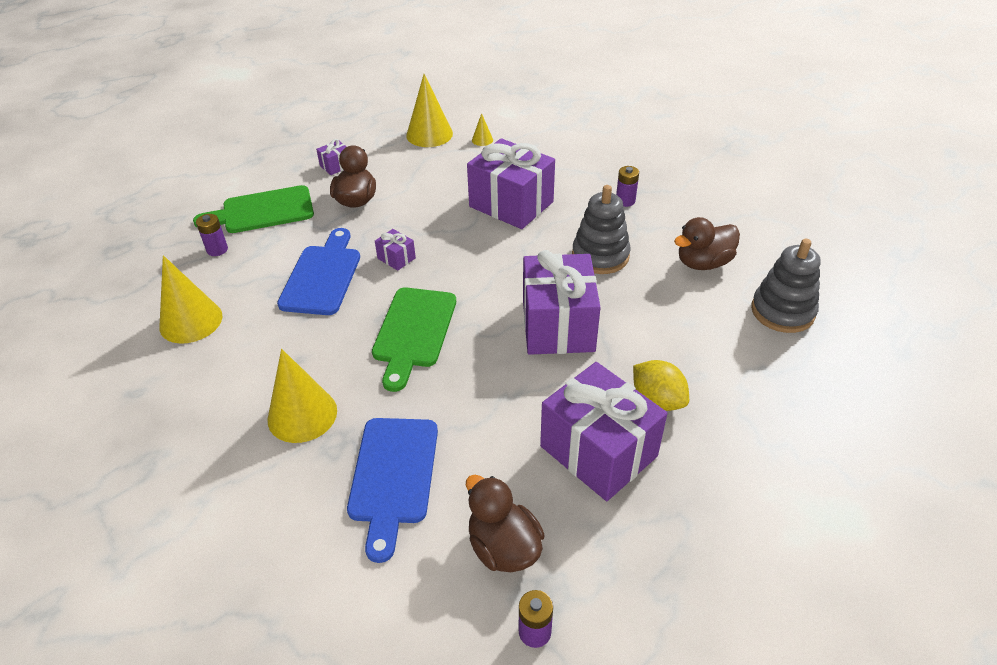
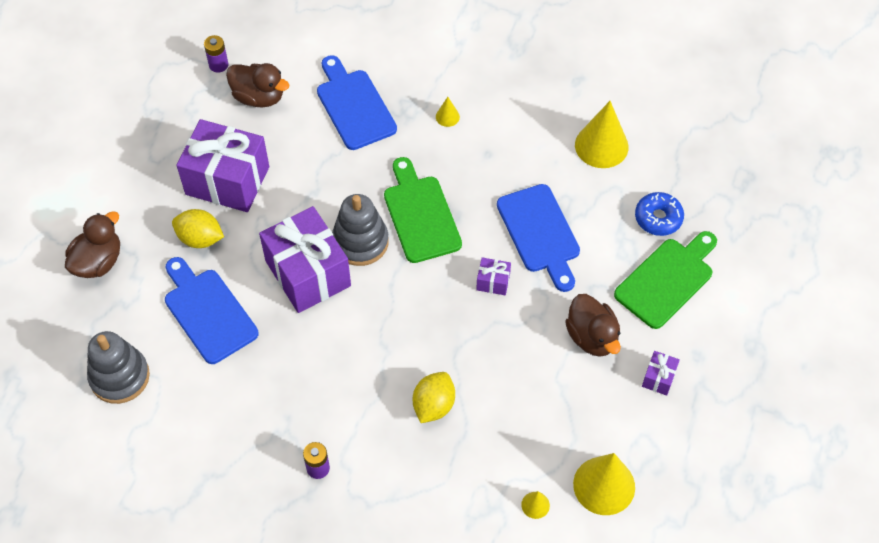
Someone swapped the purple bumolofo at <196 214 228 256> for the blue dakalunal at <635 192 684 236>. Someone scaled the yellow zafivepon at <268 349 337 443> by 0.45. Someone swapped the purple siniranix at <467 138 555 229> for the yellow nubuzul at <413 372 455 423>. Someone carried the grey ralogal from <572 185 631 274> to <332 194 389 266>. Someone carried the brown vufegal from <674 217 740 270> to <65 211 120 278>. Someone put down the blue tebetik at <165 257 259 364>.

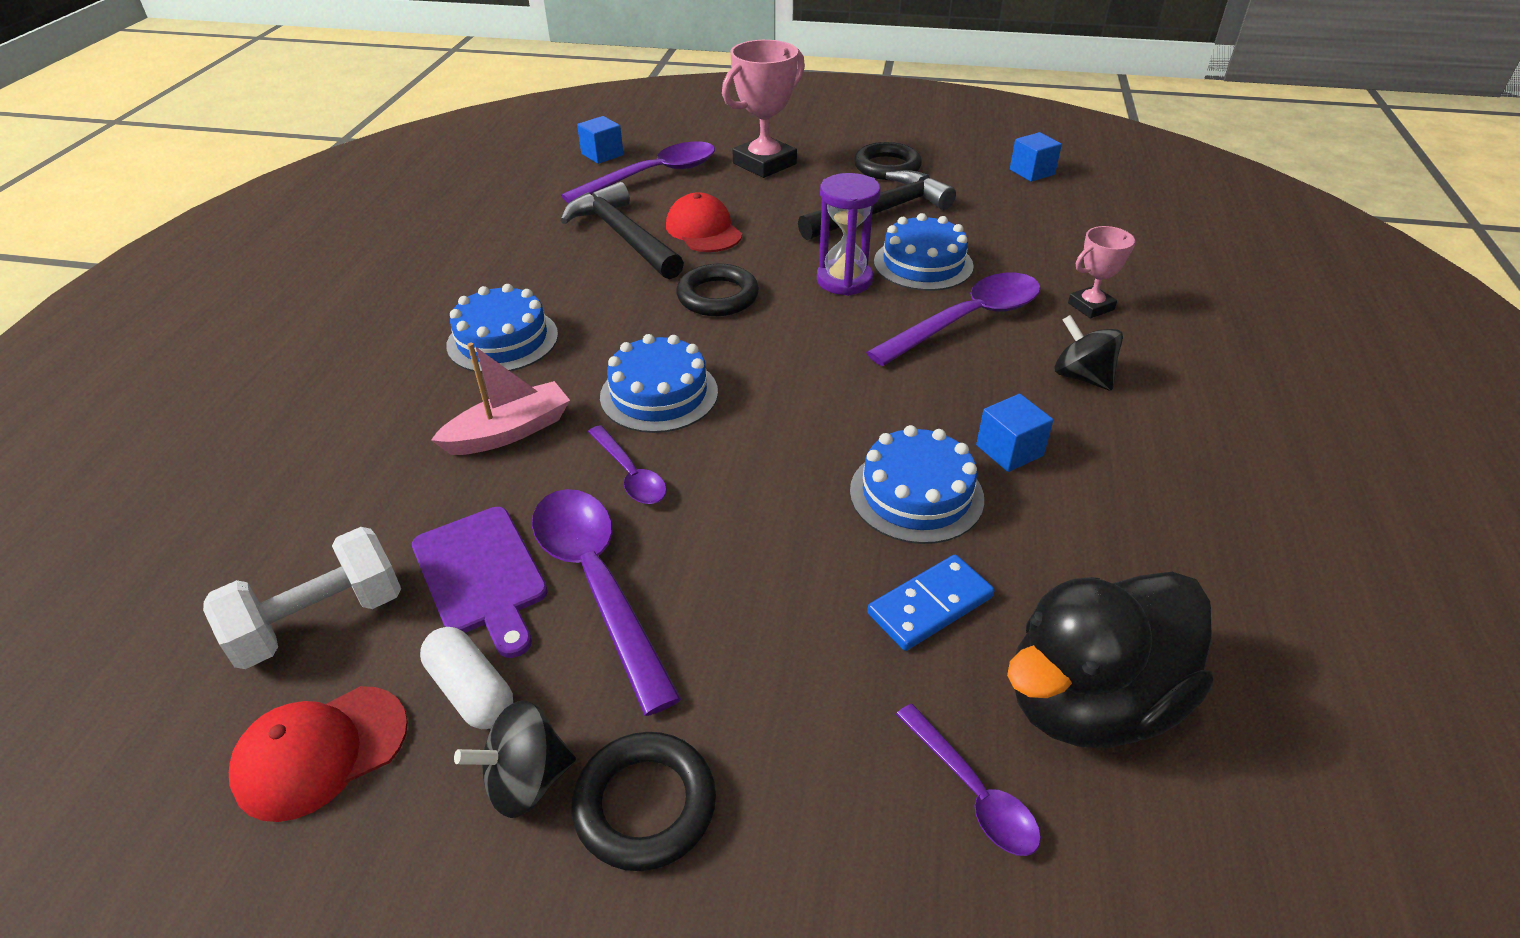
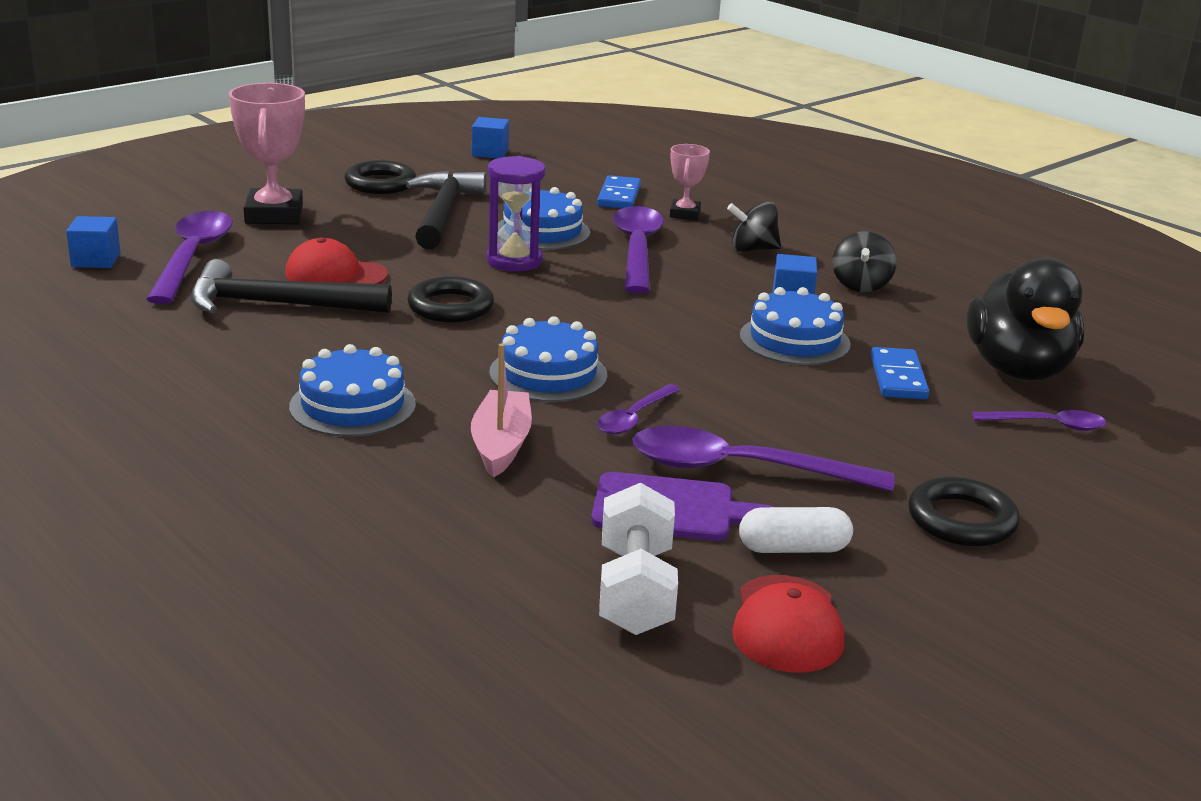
Someone carried the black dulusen from <454 700 576 818> to <833 231 897 292>. Someone rotated the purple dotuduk at <588 425 667 504> by 120 degrees clockwise. Someone put down the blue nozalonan at <597 175 641 208>.

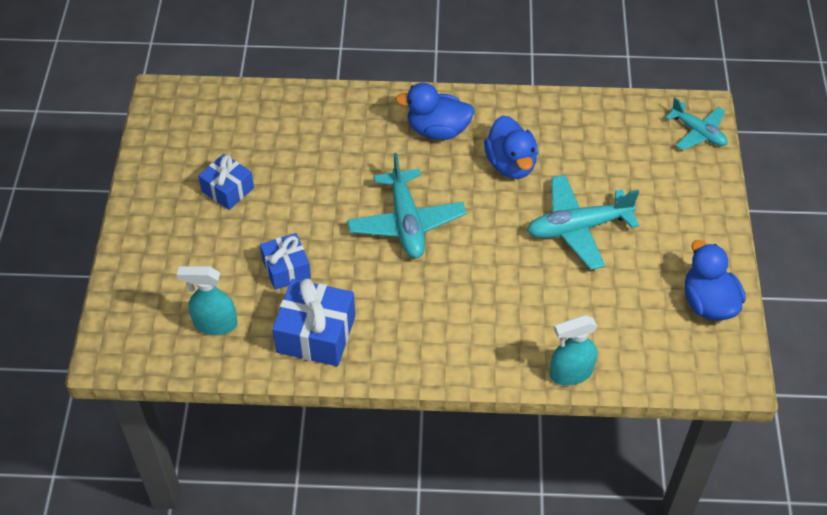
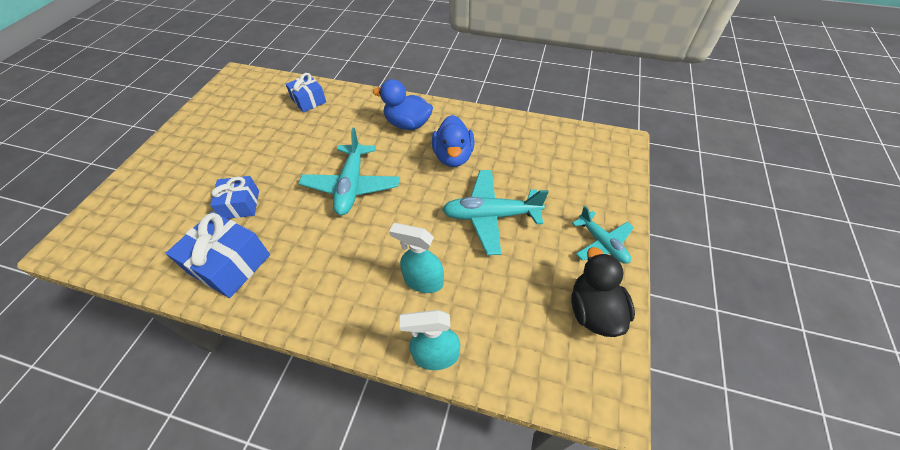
Someone carried the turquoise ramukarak from <177 266 237 335> to <389 223 444 293>. Someone carried the blue siniranix from <198 154 254 210> to <286 73 326 112>. Someone carried the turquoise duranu from <665 97 728 150> to <572 206 634 264>. Someone repainted the blue vufegal at <685 240 746 321>, which became the black vufegal at <571 247 635 337>.

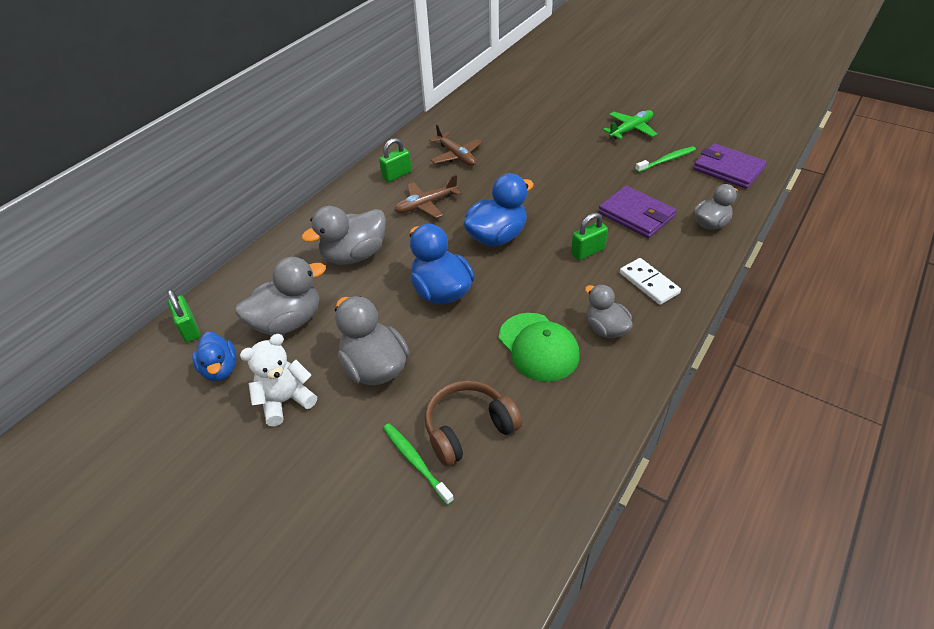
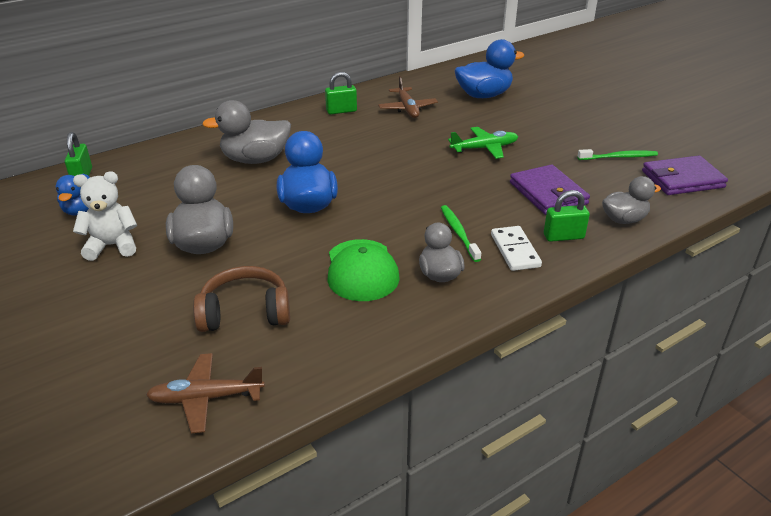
Someone took away the grey vufegal at <235 257 326 335>. Someone carried the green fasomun from <383 423 454 505> to <441 205 481 262>. Someone carried the brown duranu from <394 175 461 218> to <146 353 265 433>. Someone carried the blue vufegal from <463 173 534 246> to <455 39 524 98>. Someone carried the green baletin from <571 213 608 260> to <544 190 590 242>. Someone carried the green duranu from <603 110 657 139> to <448 127 518 159>. Someone rotated the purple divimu at <693 143 767 189> by 75 degrees counterclockwise.

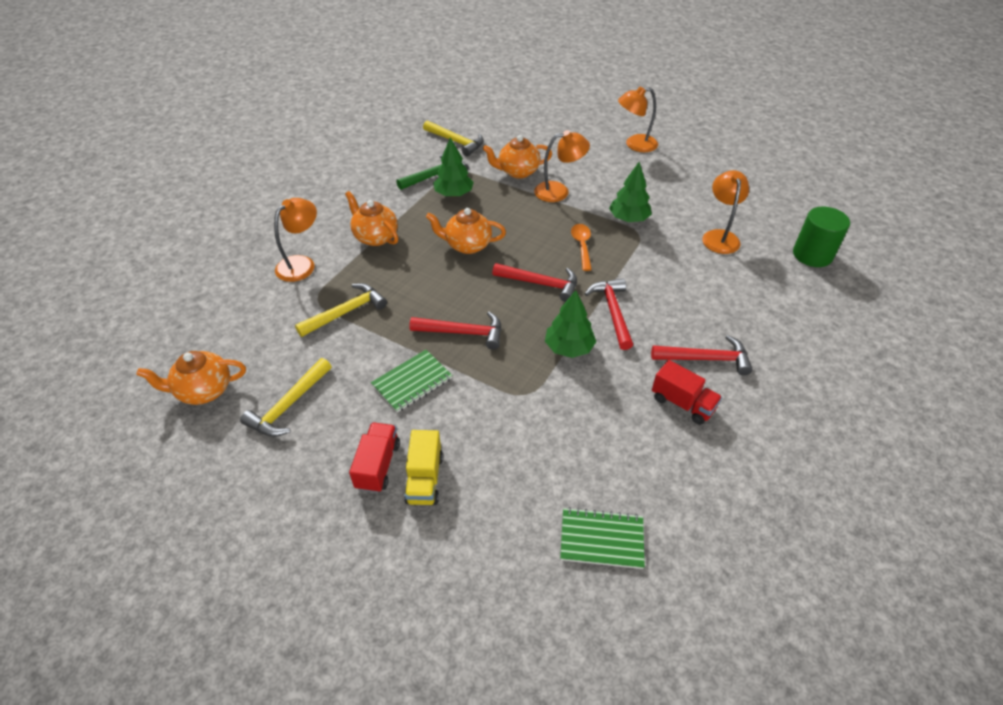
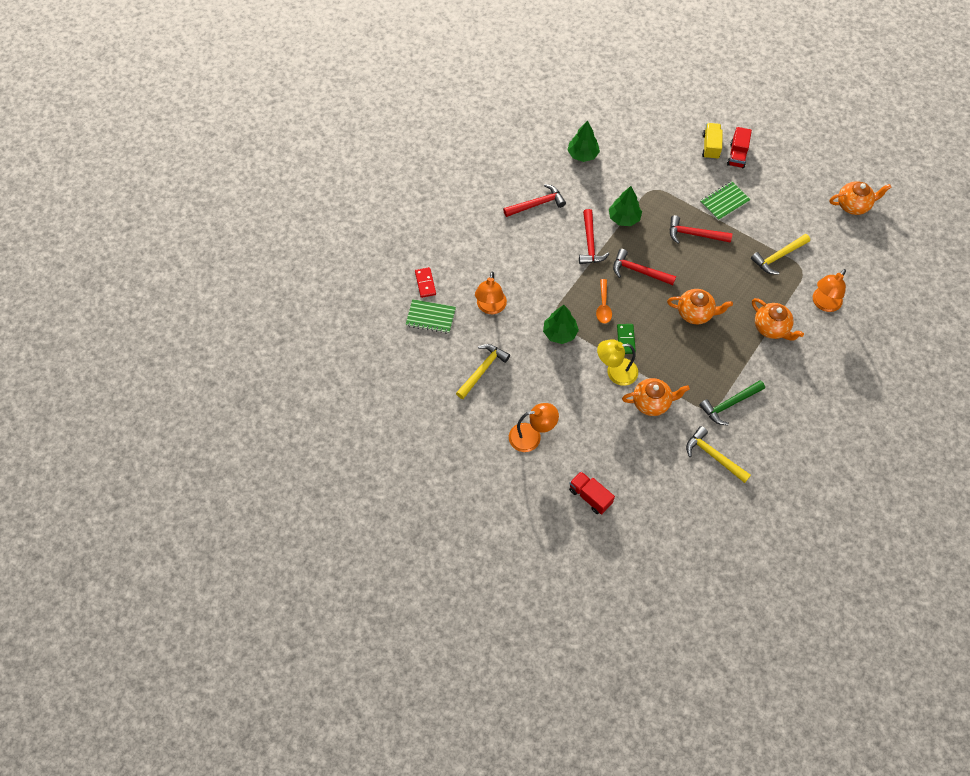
Someone carried the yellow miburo from <240 358 332 437> to <456 344 510 399>. Someone carried the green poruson from <433 138 474 197> to <567 120 600 162>. Someone repainted the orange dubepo at <534 130 590 202>, which became the yellow dubepo at <597 339 638 386>. Someone carried the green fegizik from <560 507 645 569> to <406 299 456 333>. Someone rotated the red miburo at <651 335 753 375> by 150 degrees clockwise. Someone carried the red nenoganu from <652 360 722 425> to <569 471 615 515>. Someone swapped the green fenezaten at <793 207 850 267> for the red nozalonan at <415 267 436 298>. Someone put down the green nozalonan at <617 324 636 354>.

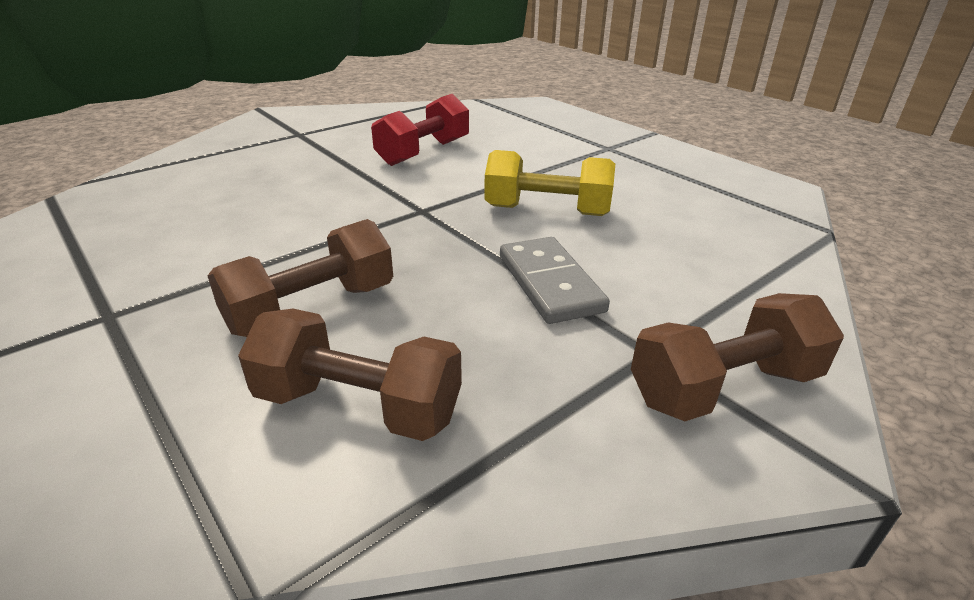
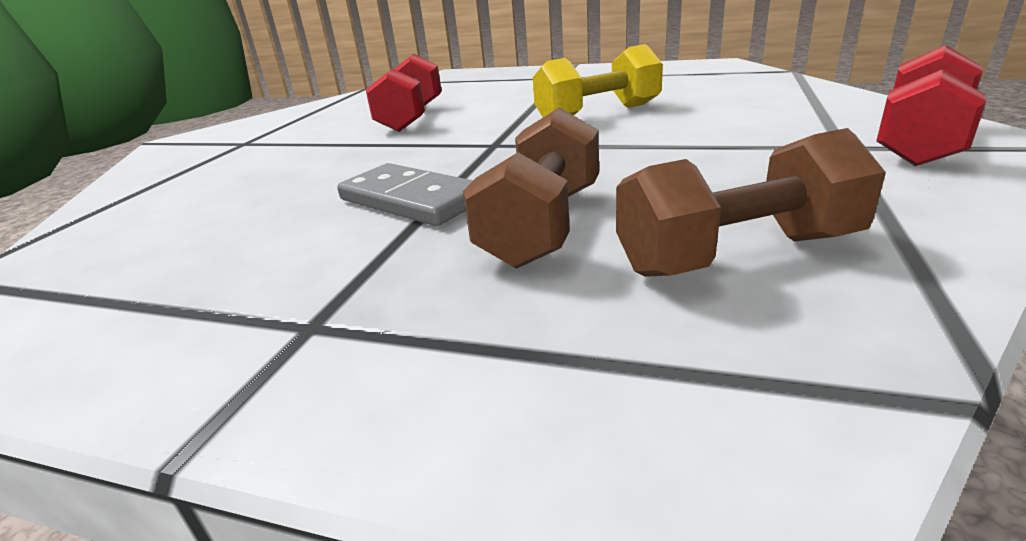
Someone carried the grey nozalonan from <500 237 610 324> to <337 163 473 226>. Someone repainted the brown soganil at <631 293 844 421>, which became the red soganil at <876 45 986 166>.

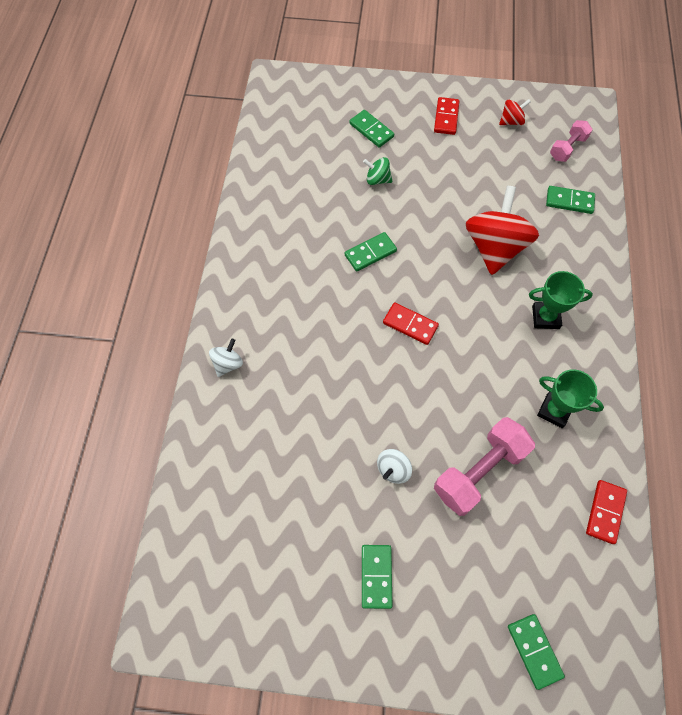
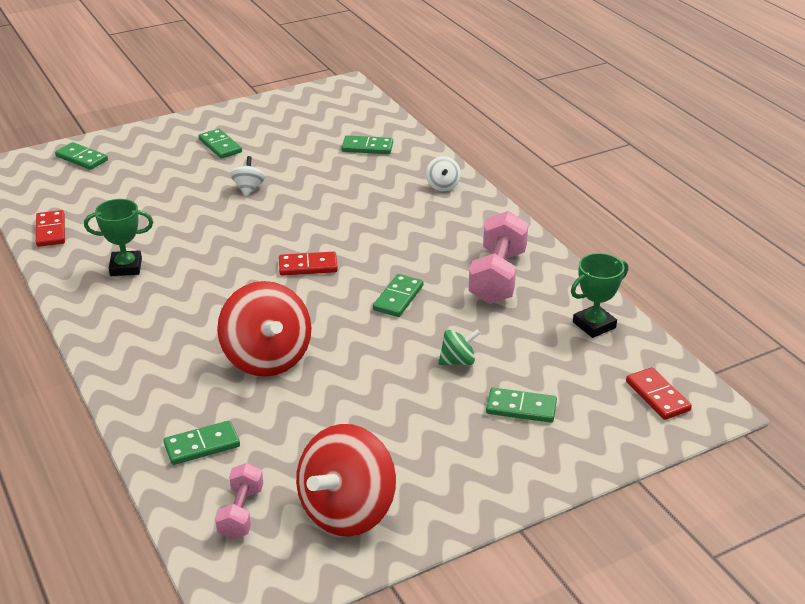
Someone carried the red nozalonan from <434 97 459 135> to <626 367 692 420>. Someone carried the pink soganil from <434 417 535 516> to <468 211 528 304>. Someone scaled the red dulusen at <499 99 531 125> by 2.17. Someone carried the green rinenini from <529 271 593 329> to <571 253 628 338>. Someone put down the green nozalonan at <341 135 393 154>.

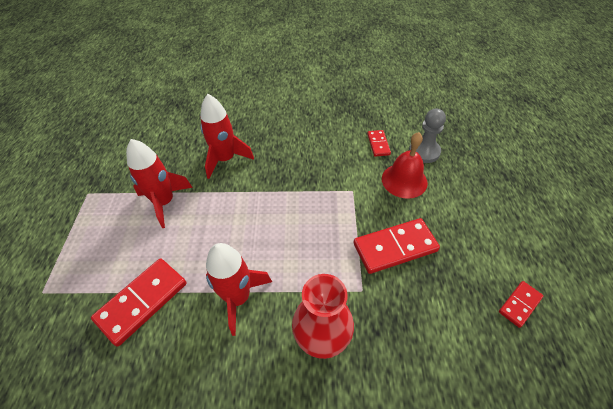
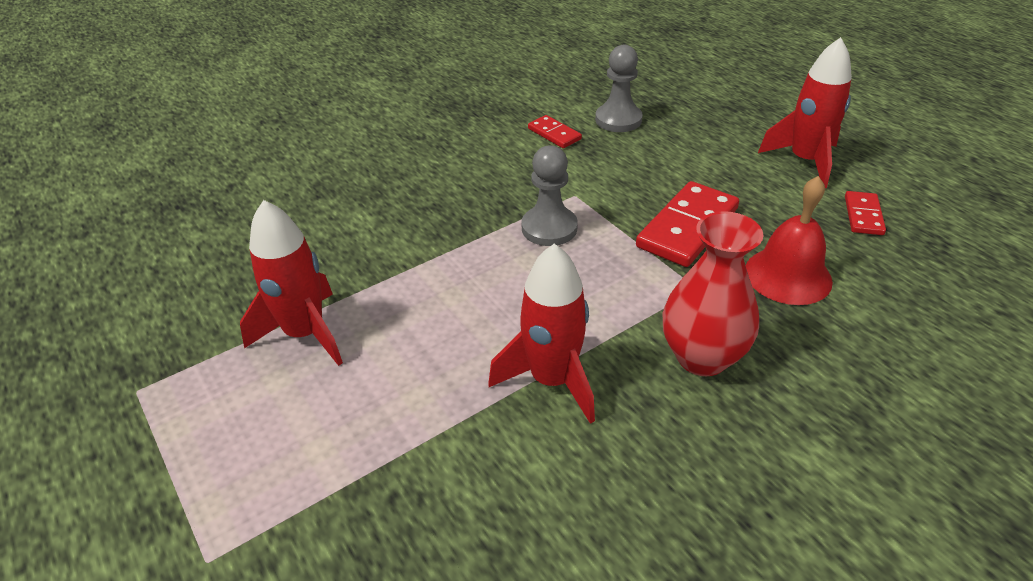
Someone took away the red nozalonan at <91 259 186 347>. Someone carried the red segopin from <200 94 254 179> to <758 37 852 188>. Someone carried the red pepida from <382 132 428 199> to <746 176 833 305>. Someone put down the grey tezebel at <522 145 578 246>.

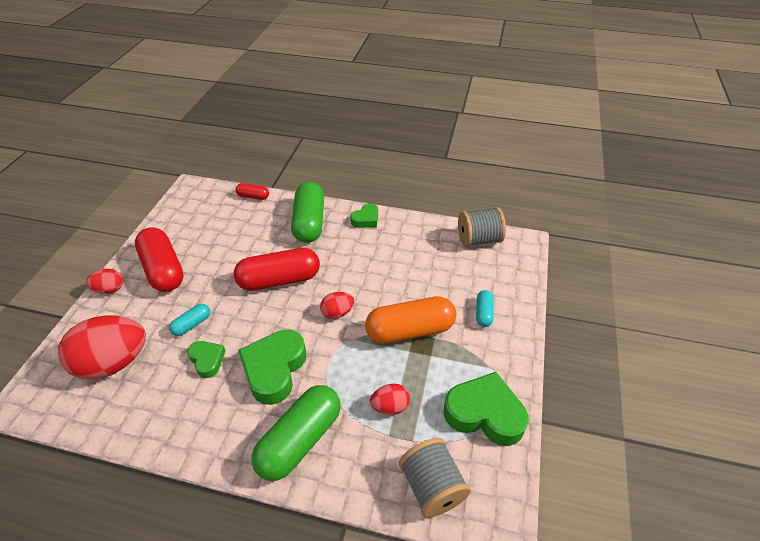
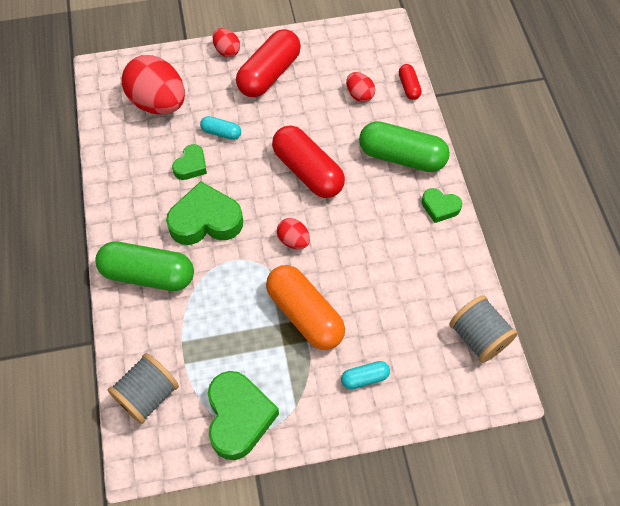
Someone rotated the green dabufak at <291 182 324 243> by 45 degrees clockwise. Someone carried the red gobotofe from <370 384 410 415> to <346 72 375 102>.

